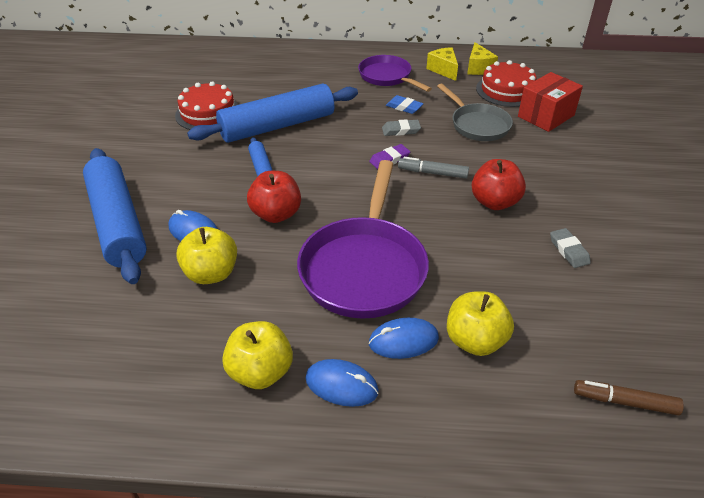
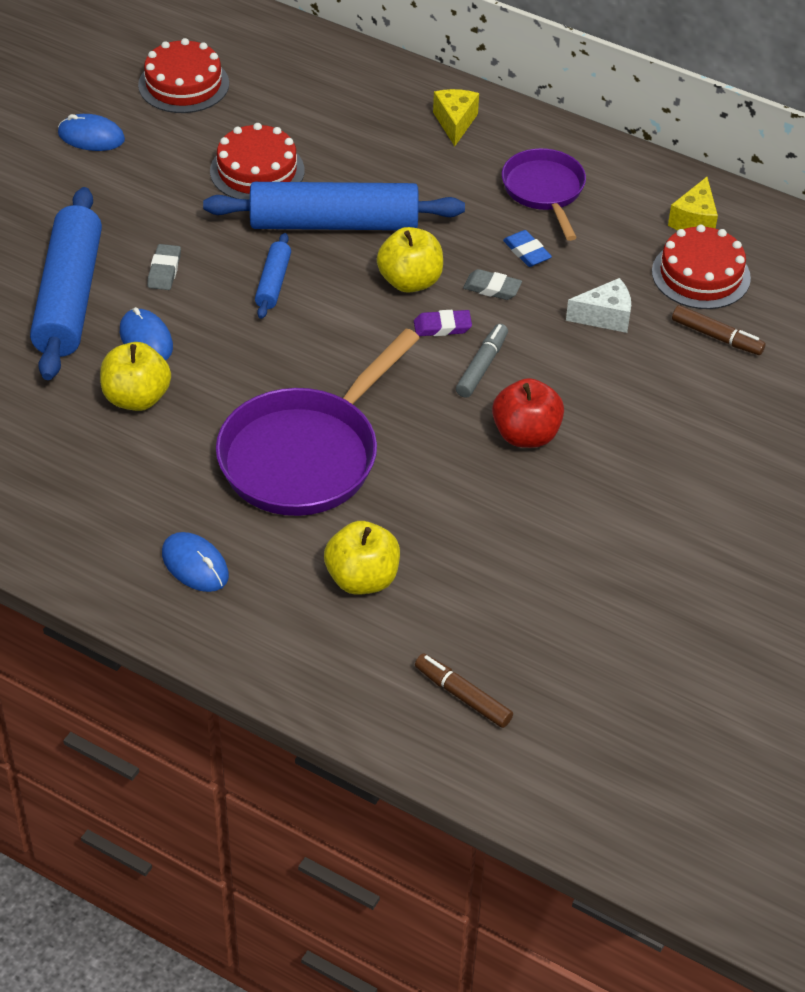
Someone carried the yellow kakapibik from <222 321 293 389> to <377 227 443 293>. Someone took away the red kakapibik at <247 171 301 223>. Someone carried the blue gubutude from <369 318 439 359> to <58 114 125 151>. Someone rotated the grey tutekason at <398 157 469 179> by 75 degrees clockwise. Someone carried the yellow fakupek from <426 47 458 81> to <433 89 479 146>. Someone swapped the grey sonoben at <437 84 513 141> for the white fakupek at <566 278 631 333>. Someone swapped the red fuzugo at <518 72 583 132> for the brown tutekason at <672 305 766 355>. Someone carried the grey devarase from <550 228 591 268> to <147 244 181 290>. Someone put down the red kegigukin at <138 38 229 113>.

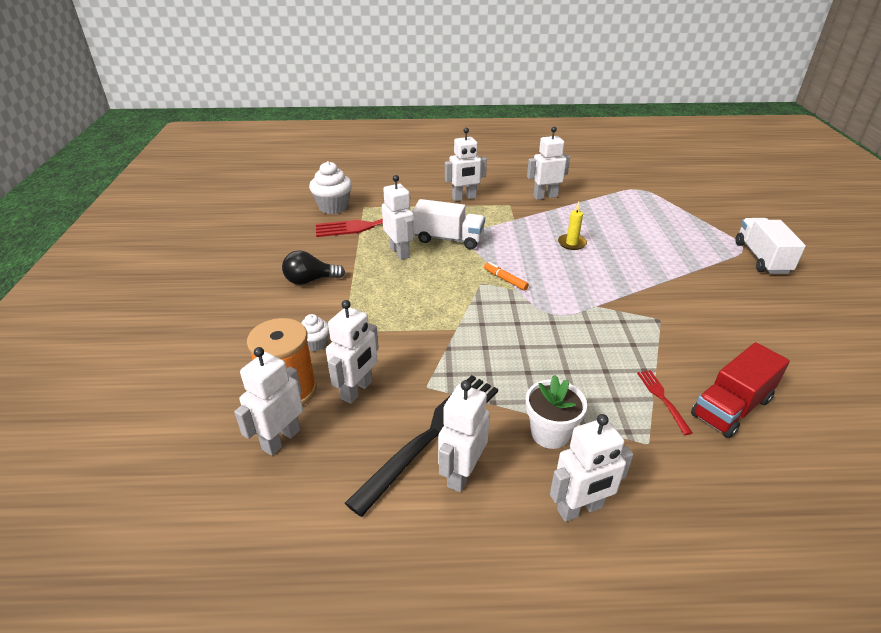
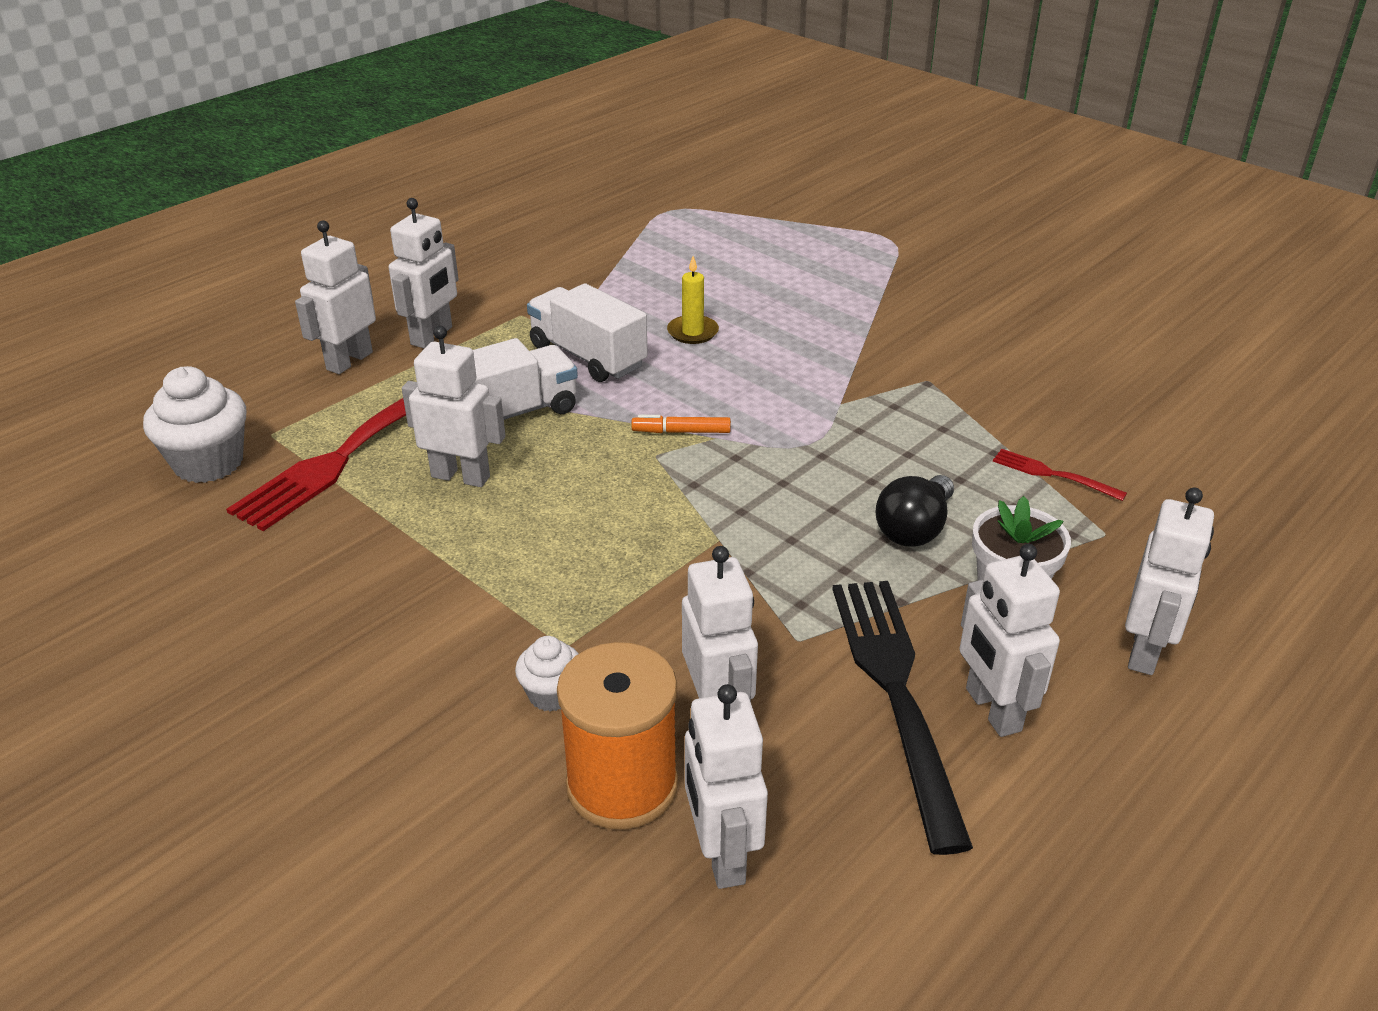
Someone carried the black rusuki from <282 250 345 285> to <875 475 954 547>. Someone carried the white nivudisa from <527 127 570 200> to <295 220 376 374>. Someone took away the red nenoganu at <691 342 790 438>. Someone carried the white nenoganu from <736 218 806 274> to <527 283 648 382>.

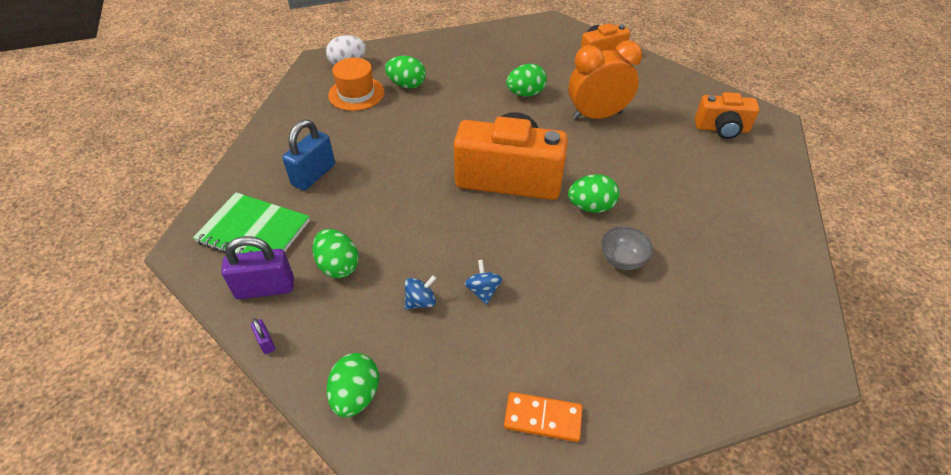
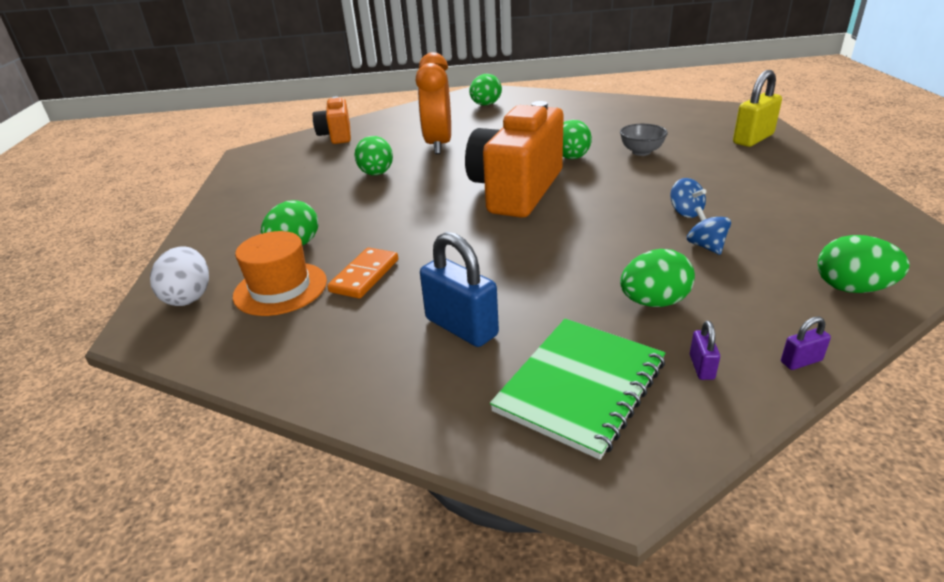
Someone scaled the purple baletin at <221 236 294 300> by 0.46. Someone rotated the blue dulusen at <465 260 502 305> by 120 degrees counterclockwise. Someone carried the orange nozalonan from <504 392 583 442> to <327 247 398 299>. Someone swapped the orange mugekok at <695 92 759 139> for the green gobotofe at <469 74 502 105>. Someone put down the yellow baletin at <733 70 782 147>.

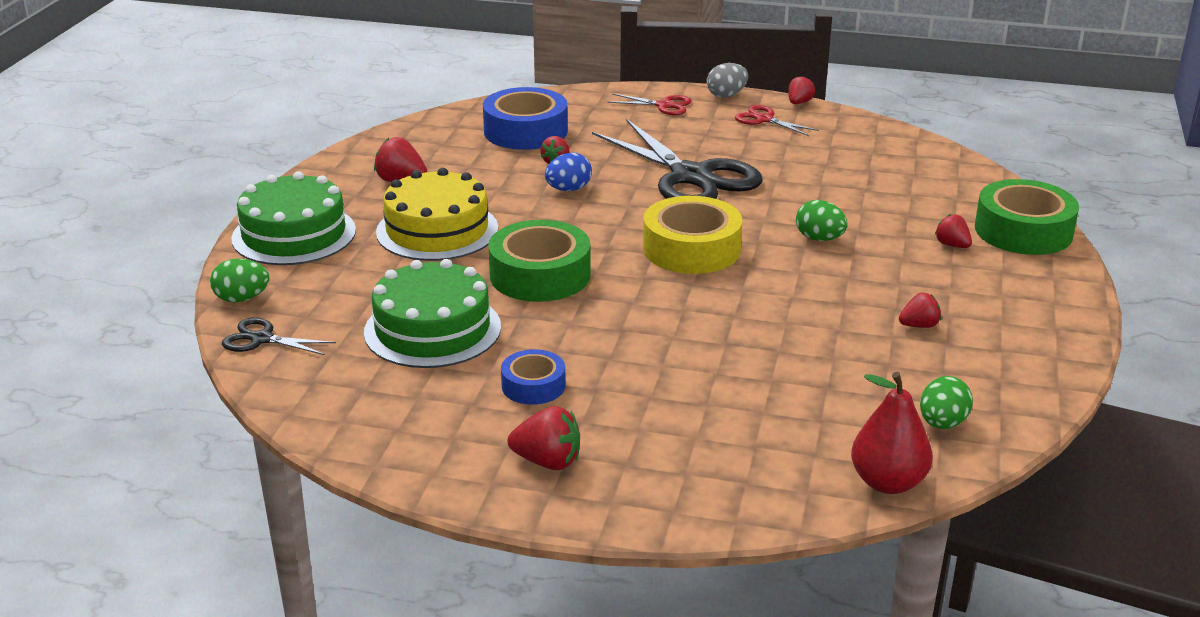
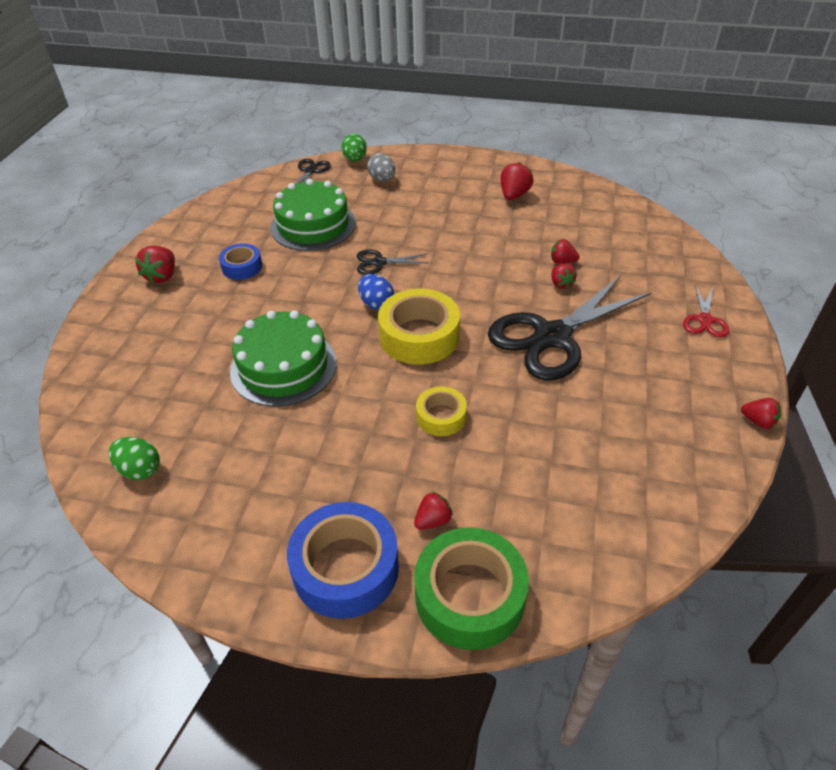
Someone carried the green kegigukin from <231 171 356 265> to <230 310 337 407>. Someone took away the yellow kegigukin at <376 168 498 261>. Someone carried the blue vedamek from <483 87 568 150> to <287 502 399 619>. Someone swapped the green vedamek at <488 220 591 302> for the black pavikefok at <357 249 428 275>. Someone carried the blue gobotofe from <545 153 592 191> to <358 274 394 310>. Someone carried the grey gobotofe from <707 63 748 98> to <367 153 395 181>. Someone took away the red pavikefok at <735 105 819 136>. Someone swapped the green gobotofe at <796 200 848 241> for the yellow vedamek at <416 386 467 436>. Someone took away the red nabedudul at <851 372 933 494>. Someone carried the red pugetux from <899 293 941 328> to <551 264 577 289>.

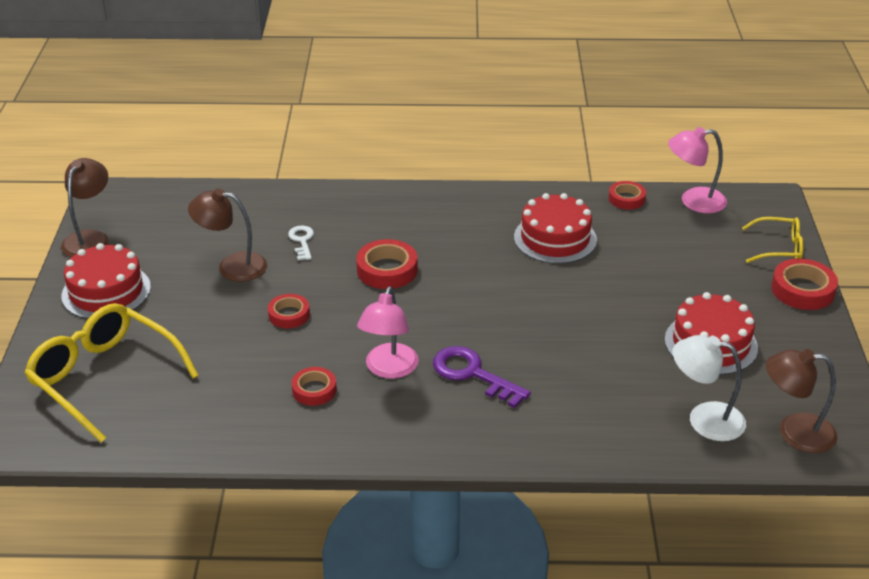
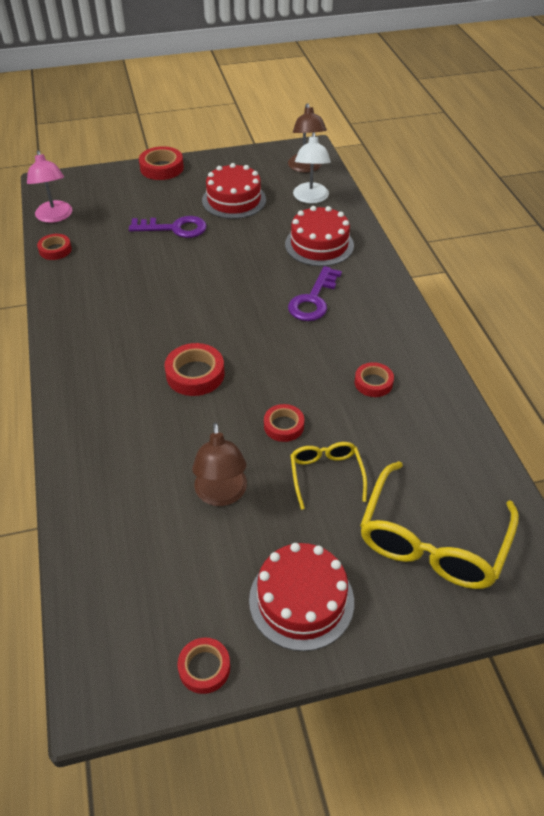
Someone swapped the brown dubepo at <61 158 109 257> for the red vedamek at <178 637 230 694>. Someone took away the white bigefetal at <288 226 314 261>. Someone took away the pink dubepo at <357 286 419 379>. Someone carried the red kegigukin from <514 193 597 264> to <285 206 354 266>. Someone carried the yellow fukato from <742 217 803 263> to <290 442 367 510>. Someone put down the purple bigefetal at <129 216 207 238>.

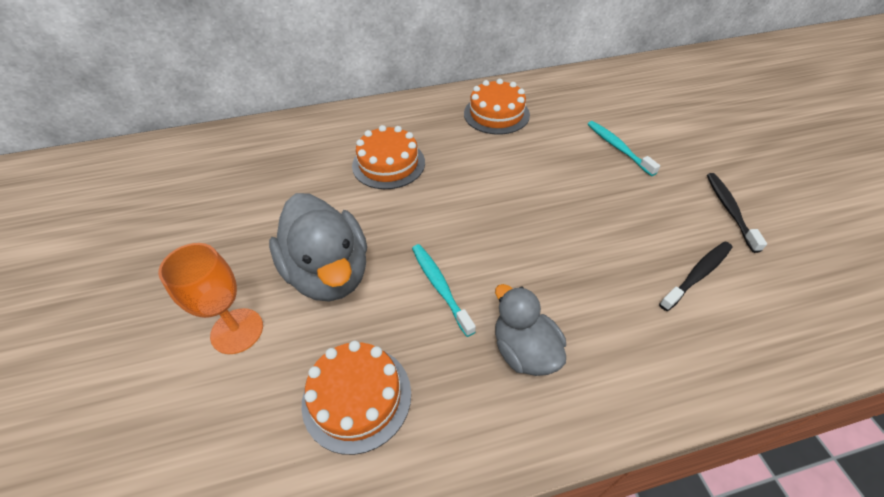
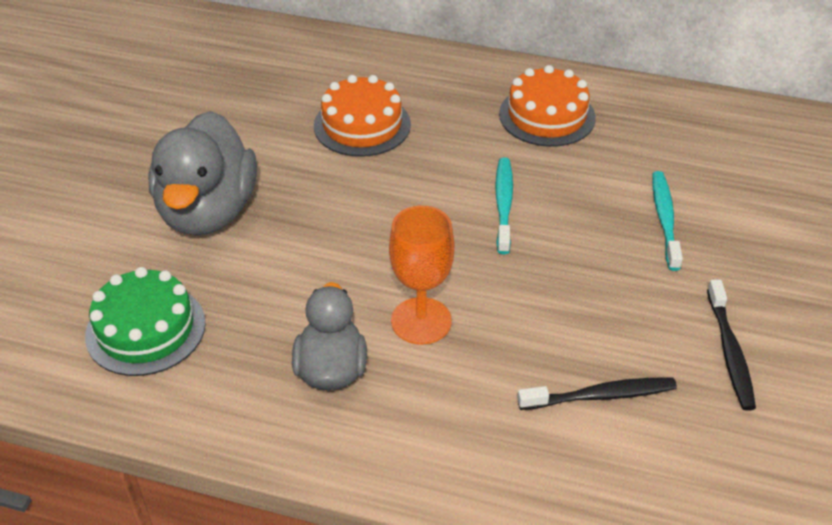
Someone carried the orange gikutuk from <158 243 263 354> to <389 206 454 345>. Someone repainted the orange kegigukin at <302 341 411 455>, which became the green kegigukin at <85 267 206 376>. Someone carried the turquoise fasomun from <412 244 476 337> to <495 157 513 254>. Someone rotated the black fasomun at <707 173 767 253> by 150 degrees clockwise.

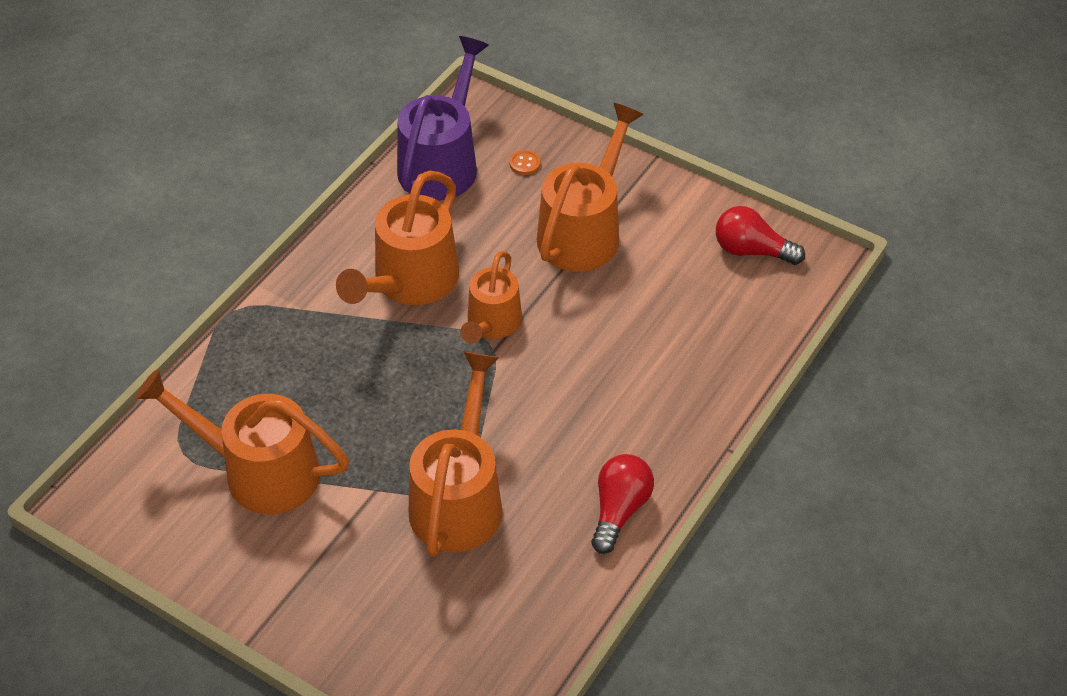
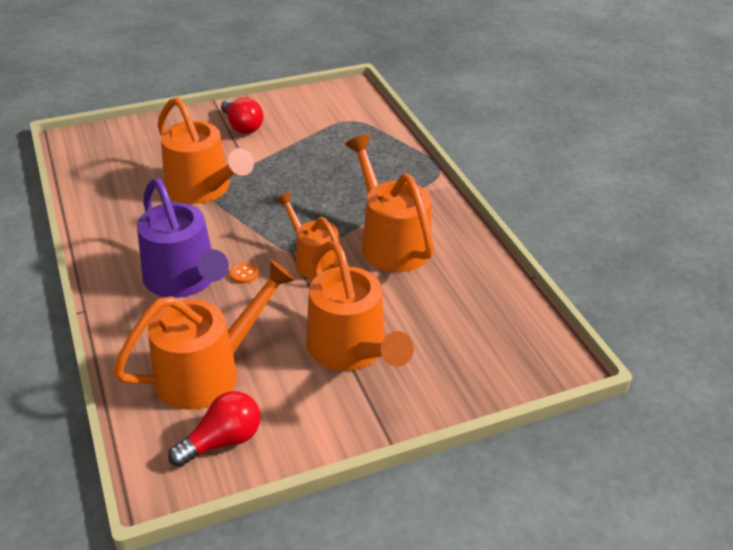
Someone carried the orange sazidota from <135 369 349 514> to <113 260 296 410>. Someone carried the purple sazidota from <397 36 489 201> to <137 178 229 298>. Someone carried the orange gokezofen from <509 150 541 175> to <230 262 259 284>. Someone carried the red rusuki from <591 454 654 554> to <221 98 264 134>.

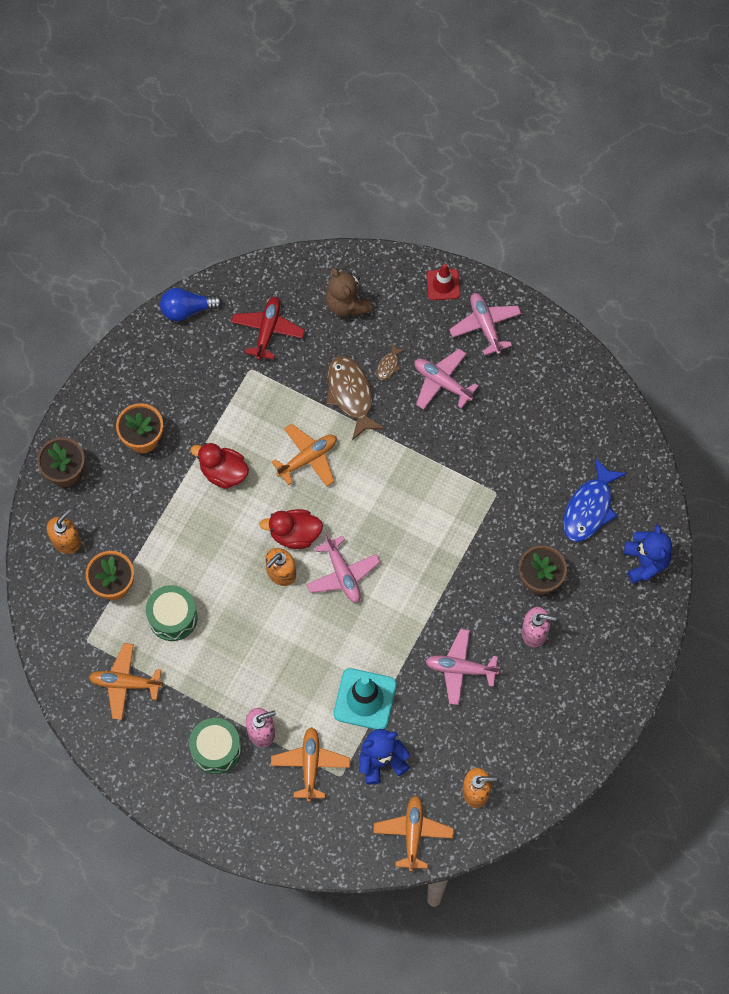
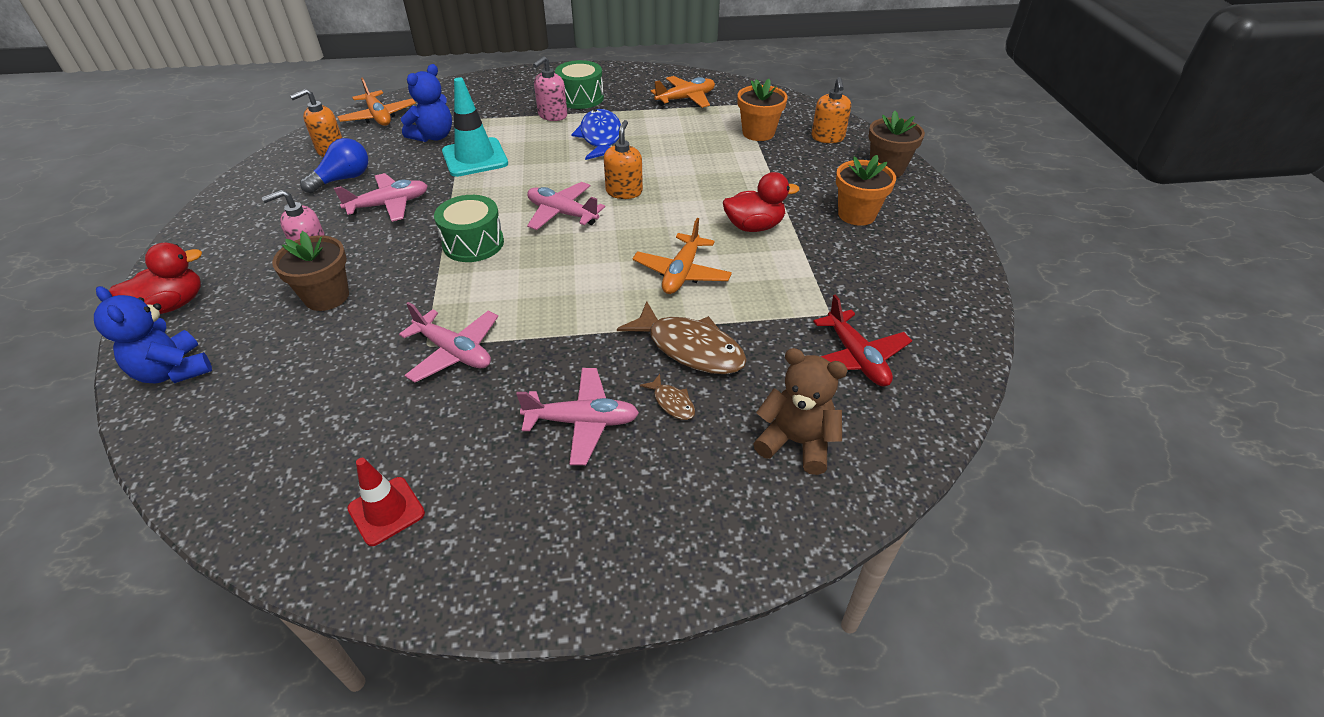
Someone carried the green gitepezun from <146 585 198 641> to <434 195 504 262>. Someone carried the blue rusuki from <160 288 222 321> to <300 138 368 193>. Someone carried the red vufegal from <259 509 323 549> to <109 243 202 314>. Someone took away the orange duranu at <271 727 350 802>. Someone rotated the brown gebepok at <377 343 406 380> by 150 degrees clockwise. Someone carried the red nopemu from <426 264 460 300> to <347 458 425 546>. Someone carried the pink duranu from <449 293 522 356> to <399 302 498 383>. Someone carried the blue gebepok from <563 458 627 542> to <571 109 621 160>.

